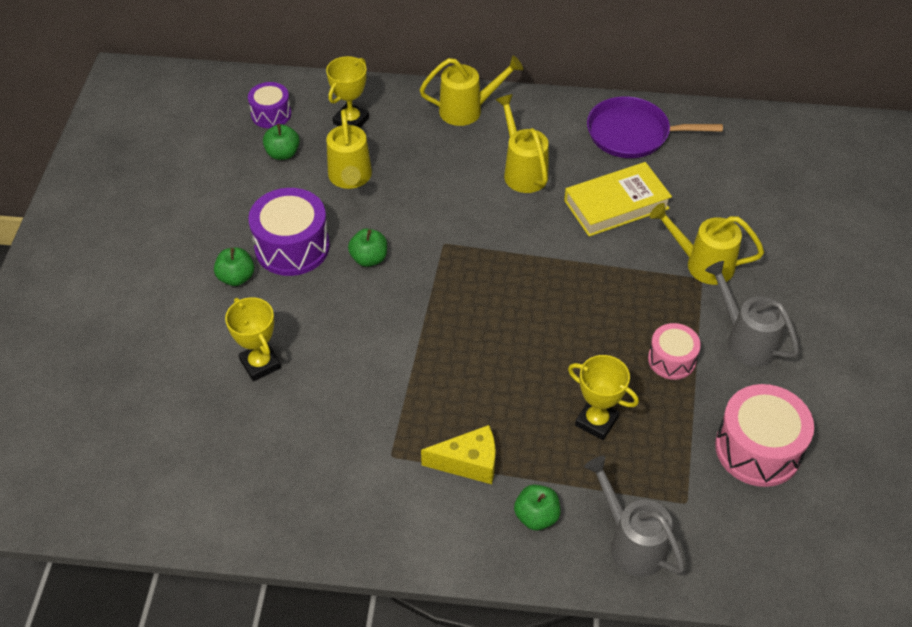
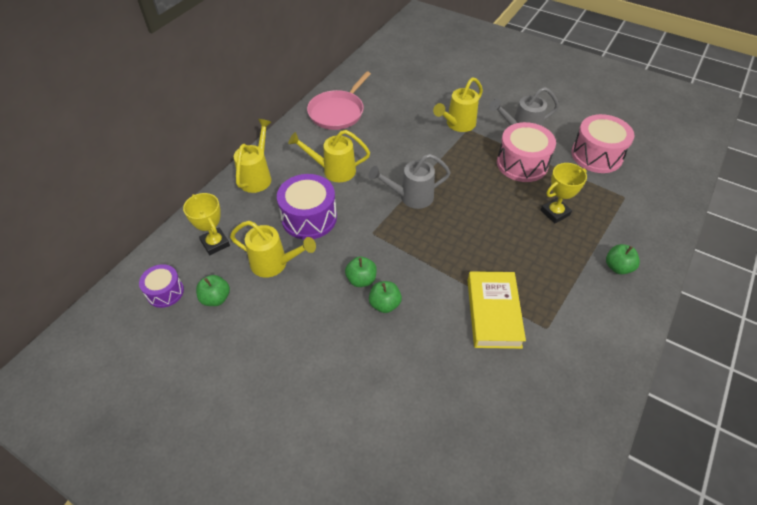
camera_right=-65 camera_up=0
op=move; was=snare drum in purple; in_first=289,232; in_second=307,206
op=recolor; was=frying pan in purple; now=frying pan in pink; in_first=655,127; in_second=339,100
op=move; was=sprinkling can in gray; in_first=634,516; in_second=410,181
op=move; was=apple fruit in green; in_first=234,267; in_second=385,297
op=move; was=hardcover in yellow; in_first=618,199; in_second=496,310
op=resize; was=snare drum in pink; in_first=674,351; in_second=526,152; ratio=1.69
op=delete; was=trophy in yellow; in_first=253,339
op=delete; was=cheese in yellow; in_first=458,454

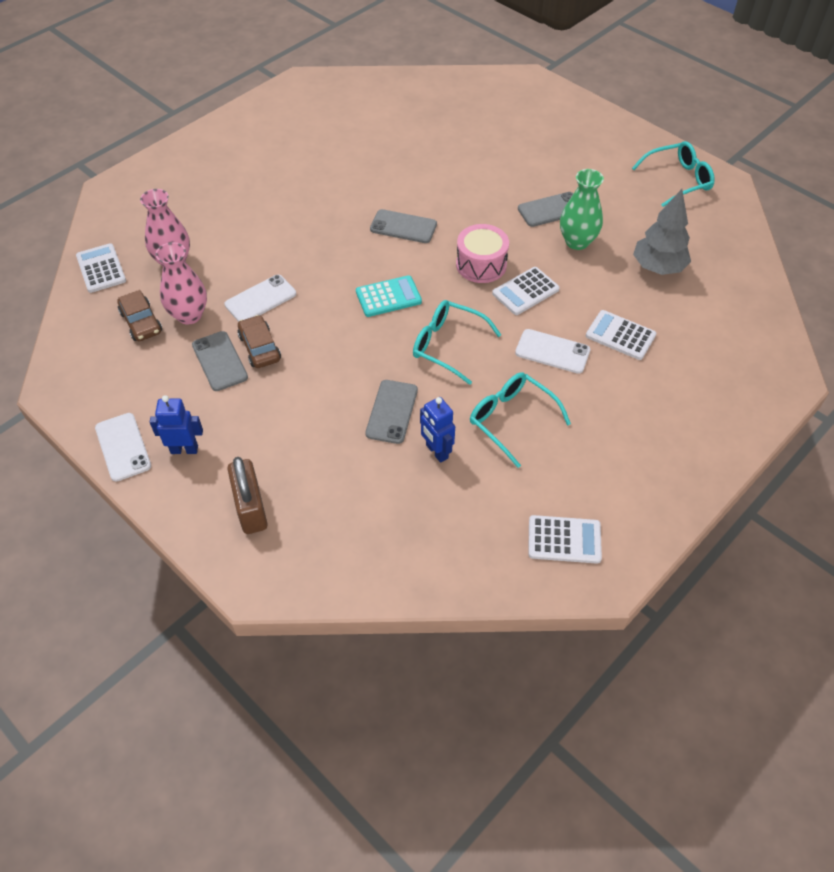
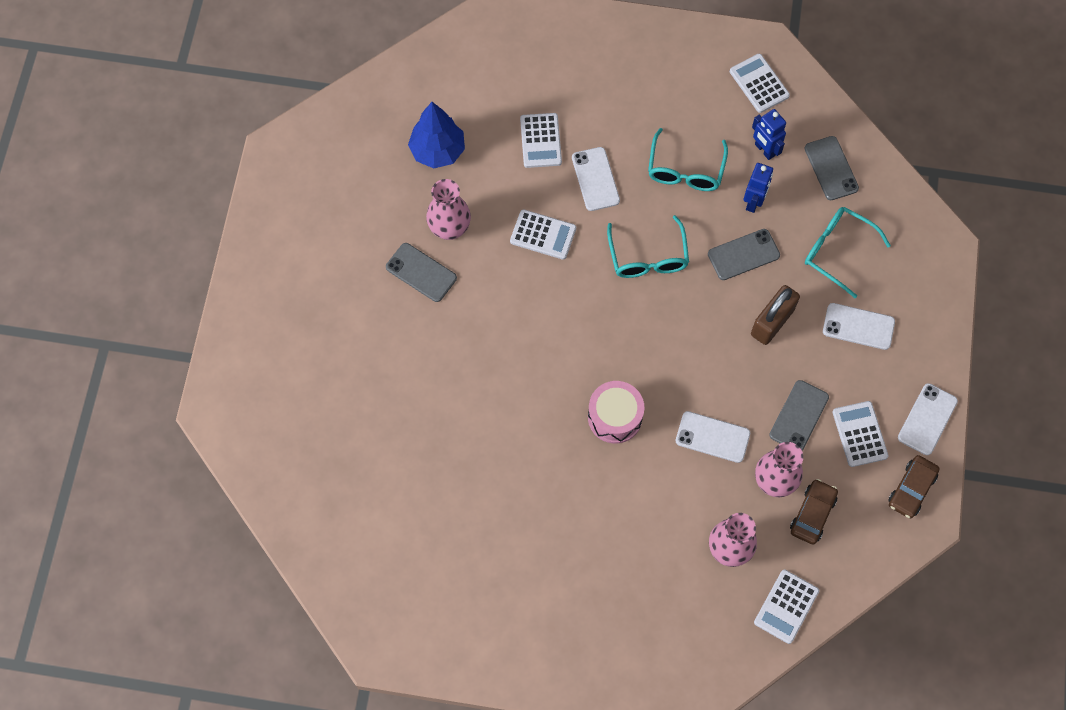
camera_right=-125 camera_up=15
op=recolor; was=toy tree in gray; now=toy tree in royal blue; in_first=662,232; in_second=436,135
op=recolor; was=flower vase in green; now=flower vase in pink; in_first=582,209; in_second=448,209
op=move; was=snare drum in pink; in_first=482,253; in_second=616,412
op=move; was=lock in brown; in_first=247,495; in_second=775,315
op=move; was=robot figure in royal blue; in_first=176,424; in_second=769,134
op=move; was=phone in gray; in_first=403,226; in_second=831,168
op=move; was=eyeglasses in teal; in_first=673,174; in_second=848,252
op=insert; now=phone in white; in_second=859,326
op=insert; now=calculator in white; in_second=860,434
op=move; was=toy car in brown; in_first=259,341; in_second=914,487
op=delete; was=calculator in teal; in_first=389,296

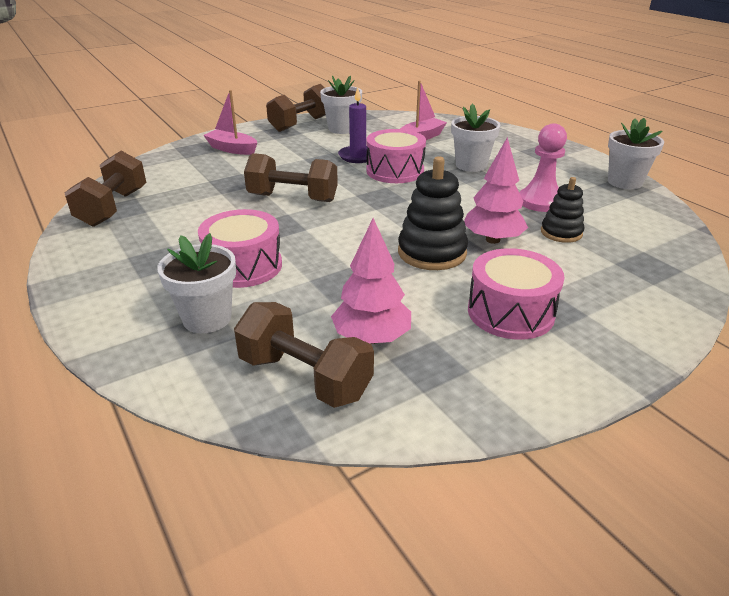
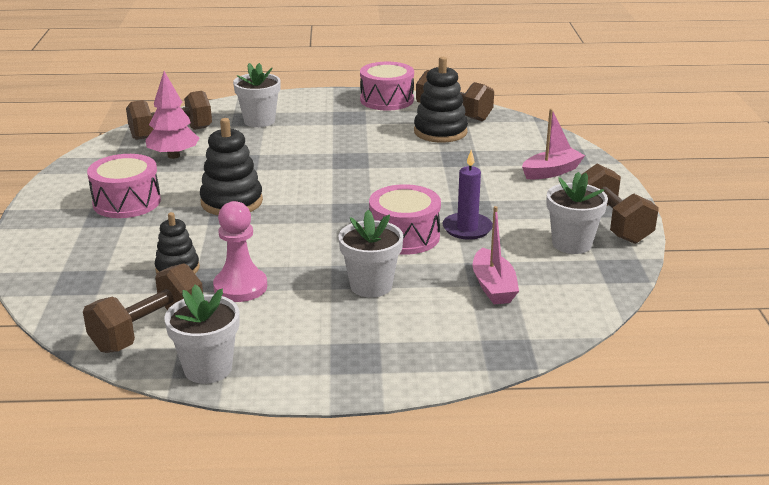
camera_right=120 camera_up=-5
op=move; was=dumbbell in brown; in_first=291,177; in_second=143,308
op=move; was=snare drum in pink; in_first=240,248; in_second=387,86
op=insert; now=stacking rings in jet-black; in_second=441,100
op=delete; was=toy tree in pink; in_first=496,190

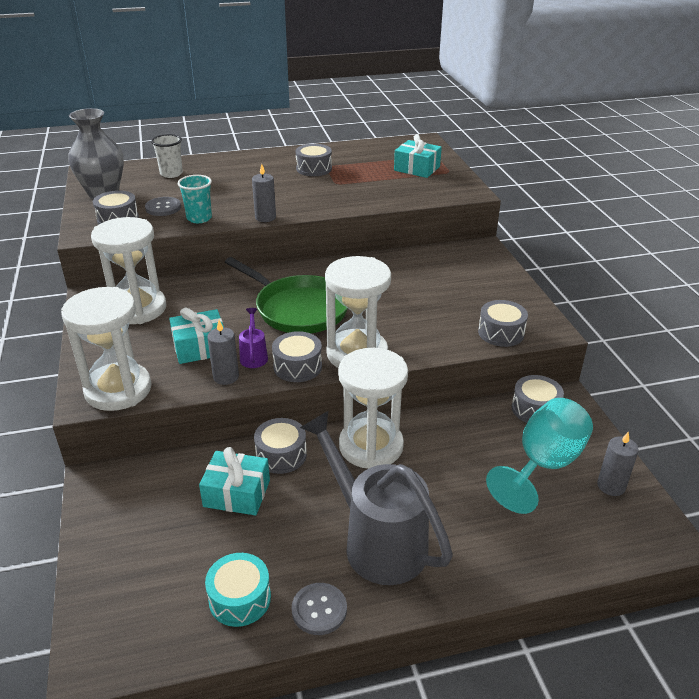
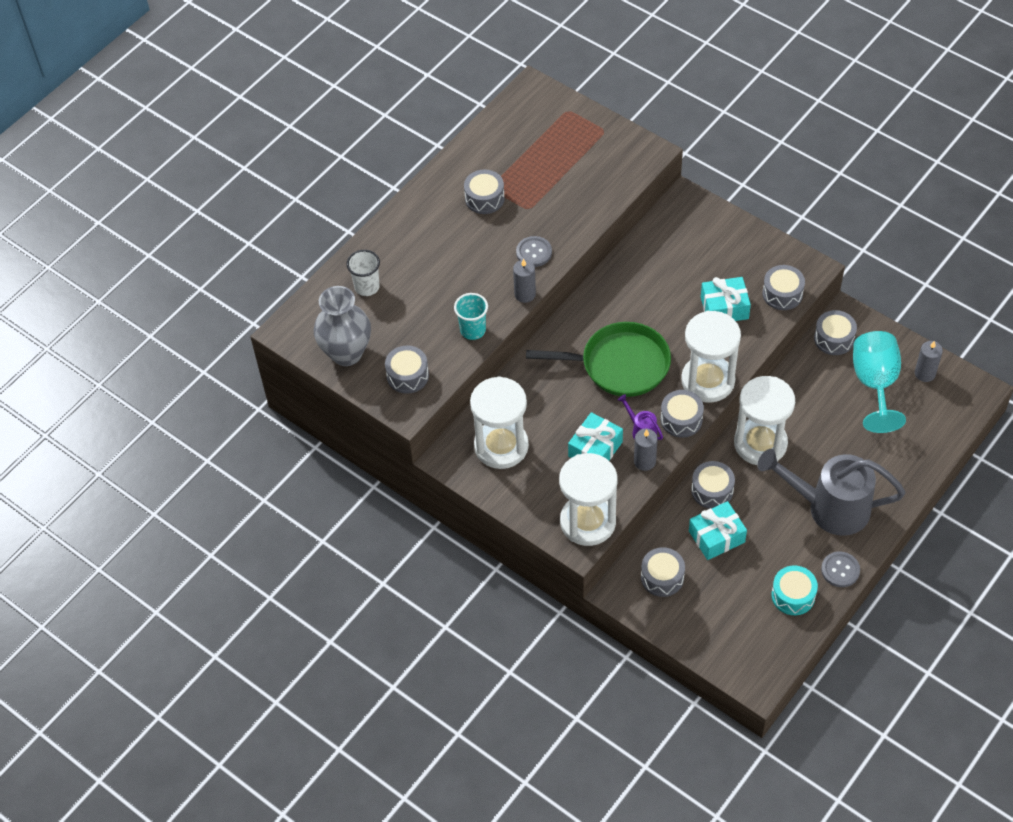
camera_right=-35 camera_up=20
op=move; was=shirt button in gray; in_first=163,206; in_second=534,251
op=insert; now=snare drum in gray; in_second=663,572
op=move; was=wrapped gift in teal; in_first=418,156; in_second=726,299

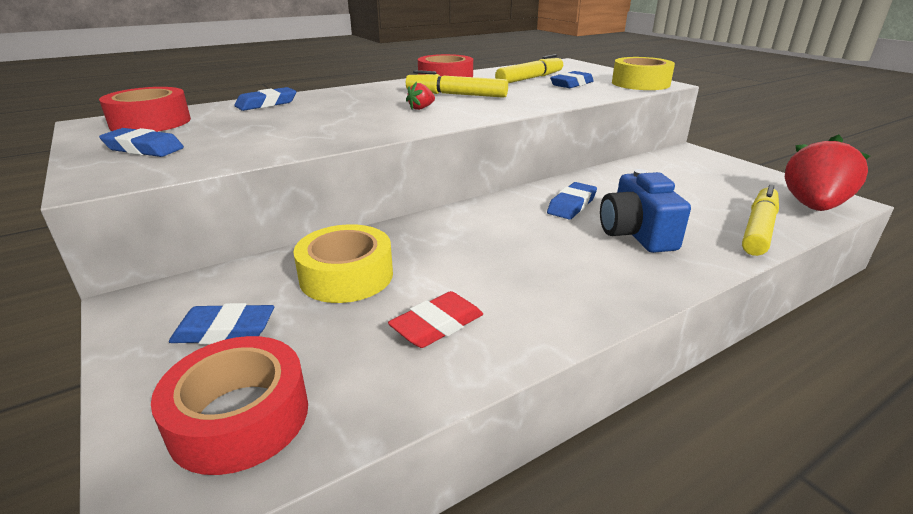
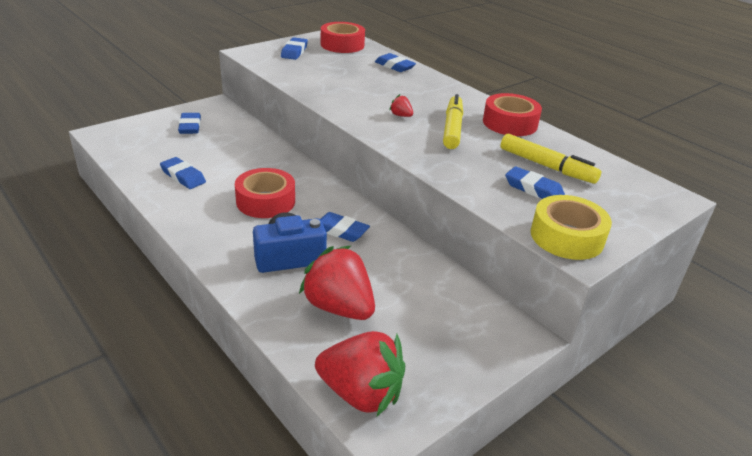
camera_right=80 camera_up=5
op=recolor; was=gum eraser in crimson; now=gum eraser in royal blue; in_first=435,319; in_second=183,173
op=move; was=roll of tape in crimson; in_first=229,405; in_second=265,193
op=insert; now=berry in crimson; in_second=337,282
op=delete; was=roll of tape in yellow; in_first=343,263
op=delete; was=felt pen in yellow; in_first=760,220

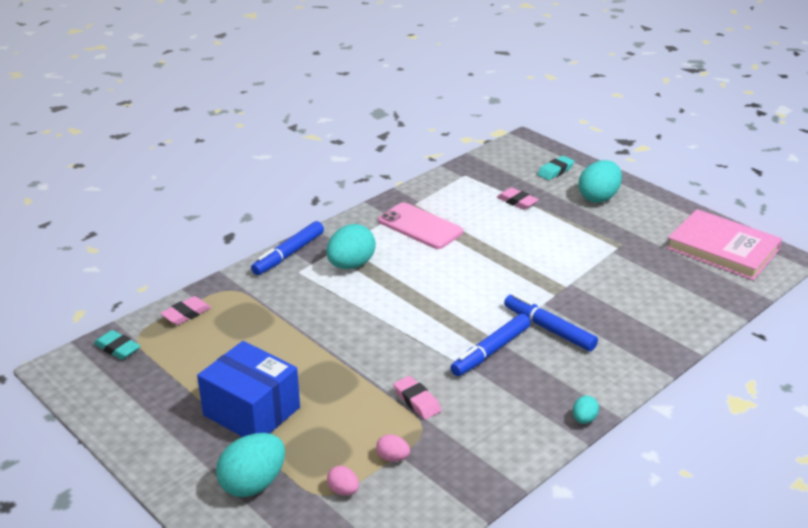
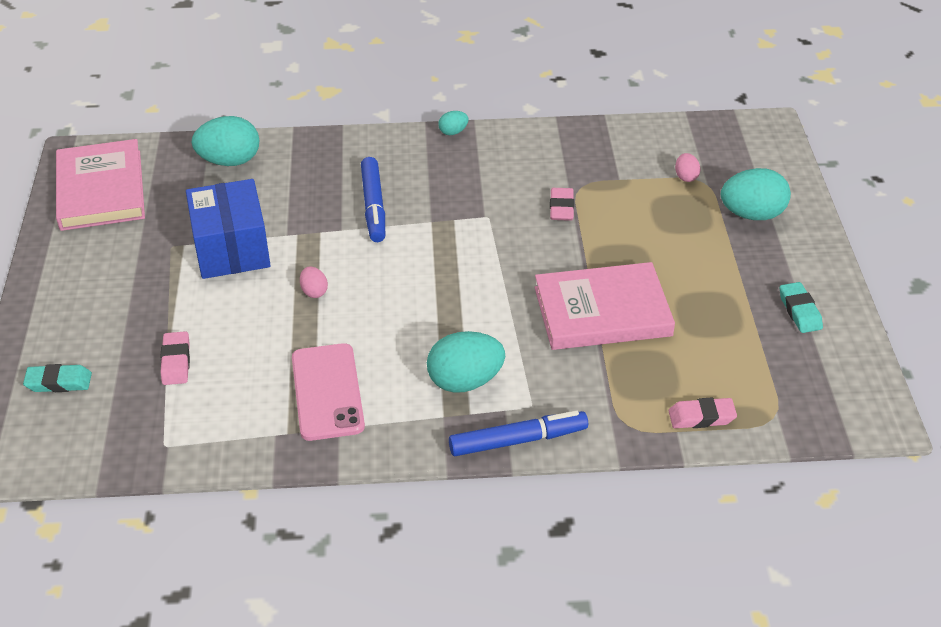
camera_right=-140 camera_up=10
op=move; was=box in royal blue; in_first=248,389; in_second=228,229
op=move; was=toy egg in teal; in_first=600,181; in_second=225,141
op=move; was=toy egg in pink; in_first=393,448; in_second=314,282
op=insert; now=hardcover in pink; in_second=604,306
op=move; was=gum eraser in teal; in_first=117,345; in_second=801,307
op=delete; was=felt pen in royal blue; in_first=490,345

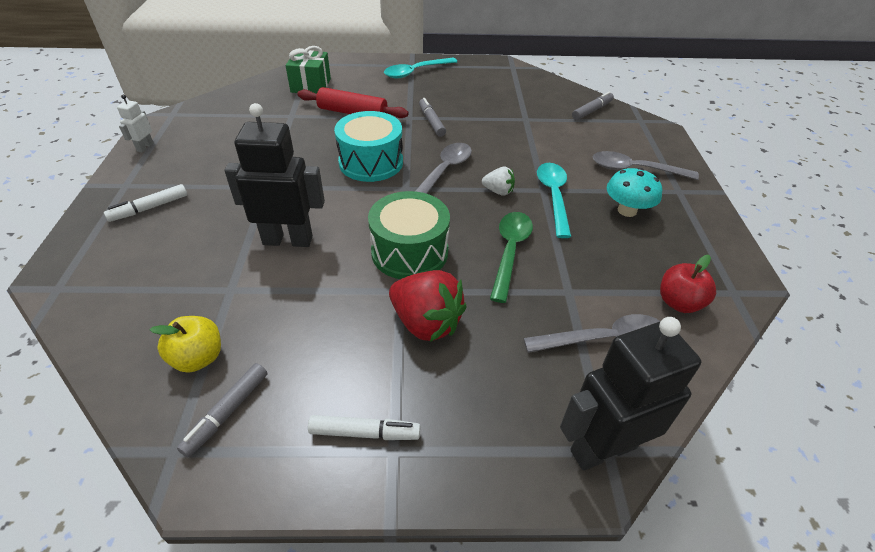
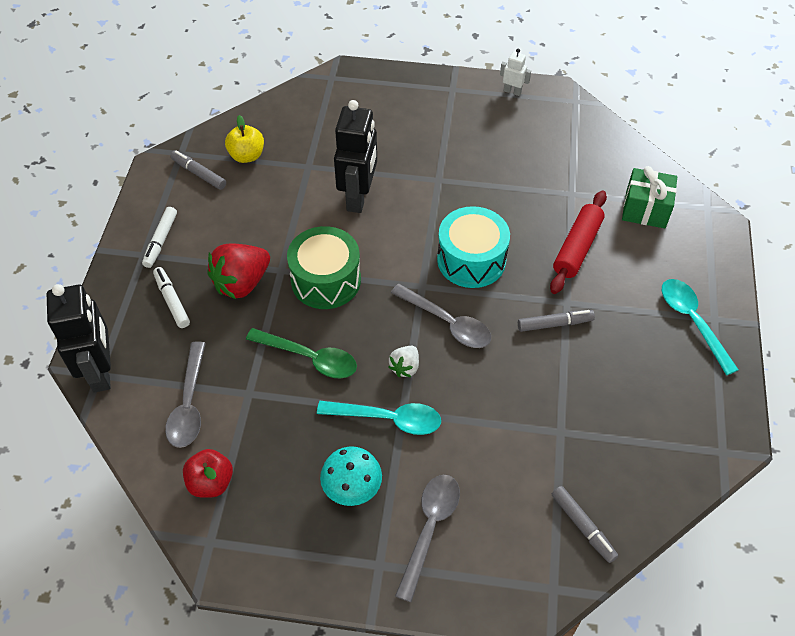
camera_right=100 camera_up=10
op=move; was=felt pen in white; in_first=145,203; in_second=171,297

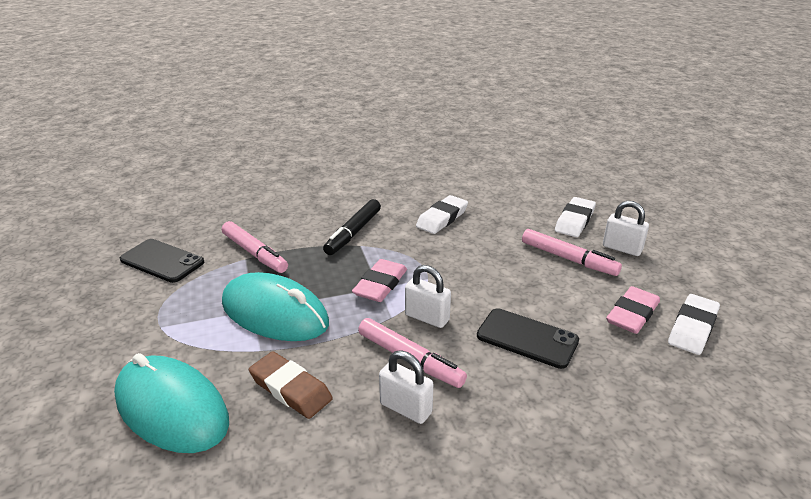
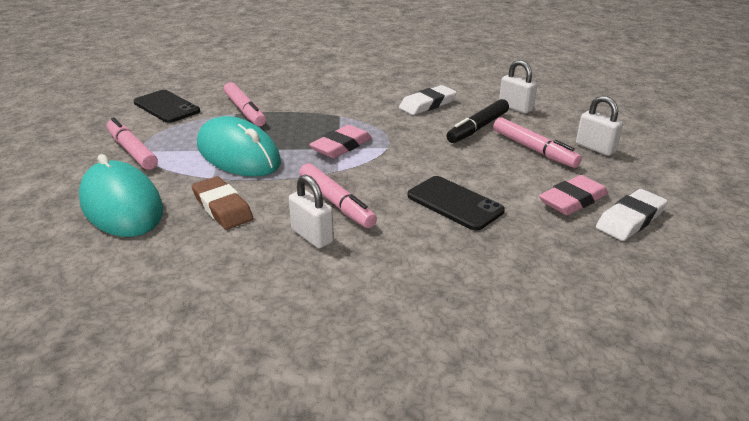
camera_right=15 camera_up=0
op=insert; now=felt pen in pink; in_second=132,143
op=move; was=felt pen in jet-black; in_first=352,227; in_second=477,121
op=move; was=lock in white; in_first=428,296; in_second=518,87
op=delete; was=gum eraser in white; in_first=575,217

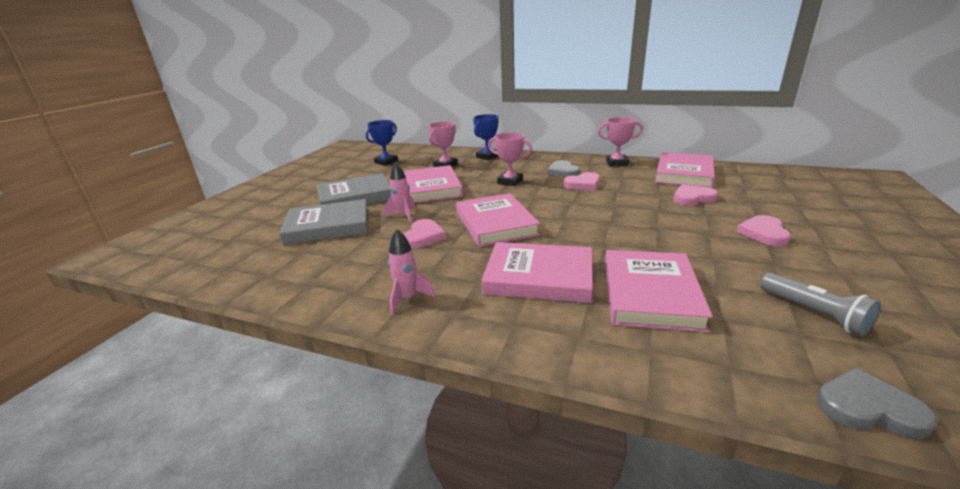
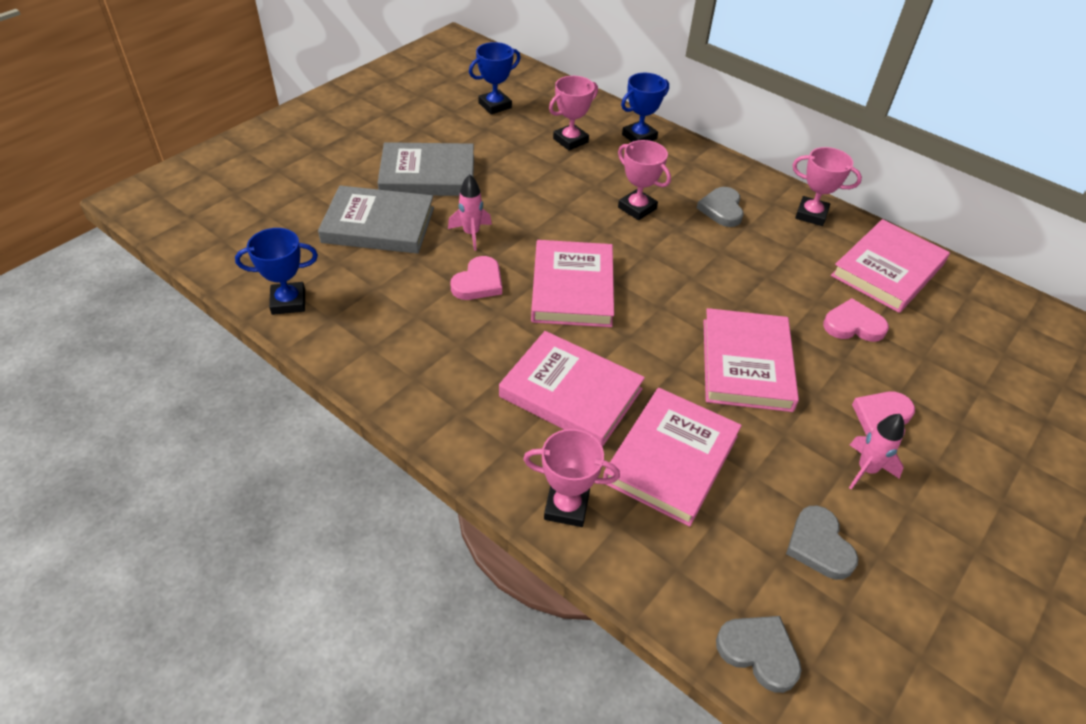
camera_right=15 camera_up=20
op=insert; now=trophy in royal blue; in_second=276,271
op=insert; now=trophy in pink; in_second=571,478
op=move; was=hardcover in pink; in_first=433,184; in_second=751,360
op=replace; was=pocket torch in gray; now=heart in gray; in_first=820,304; in_second=822,543
op=move; was=toy rocket in pink; in_first=411,272; in_second=876,452
op=delete; was=heart in pink; in_first=581,181

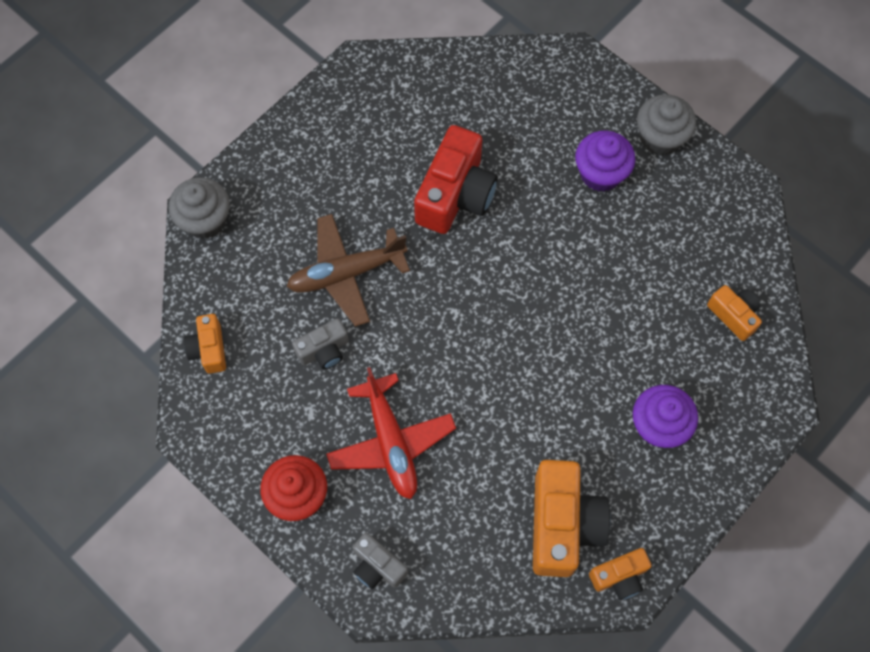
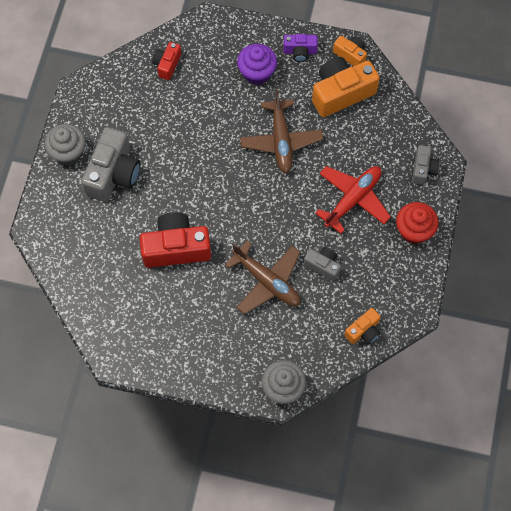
camera_right=-120 camera_up=0
op=replace; was=cupcake in purple; now=photo camera in gray; in_first=605,161; in_second=110,164
op=recolor; was=photo camera in orange; now=photo camera in crimson; in_first=734,313; in_second=167,61
op=insert; now=plane in brown; in_second=281,131
op=insert; now=photo camera in purple; in_second=300,48

